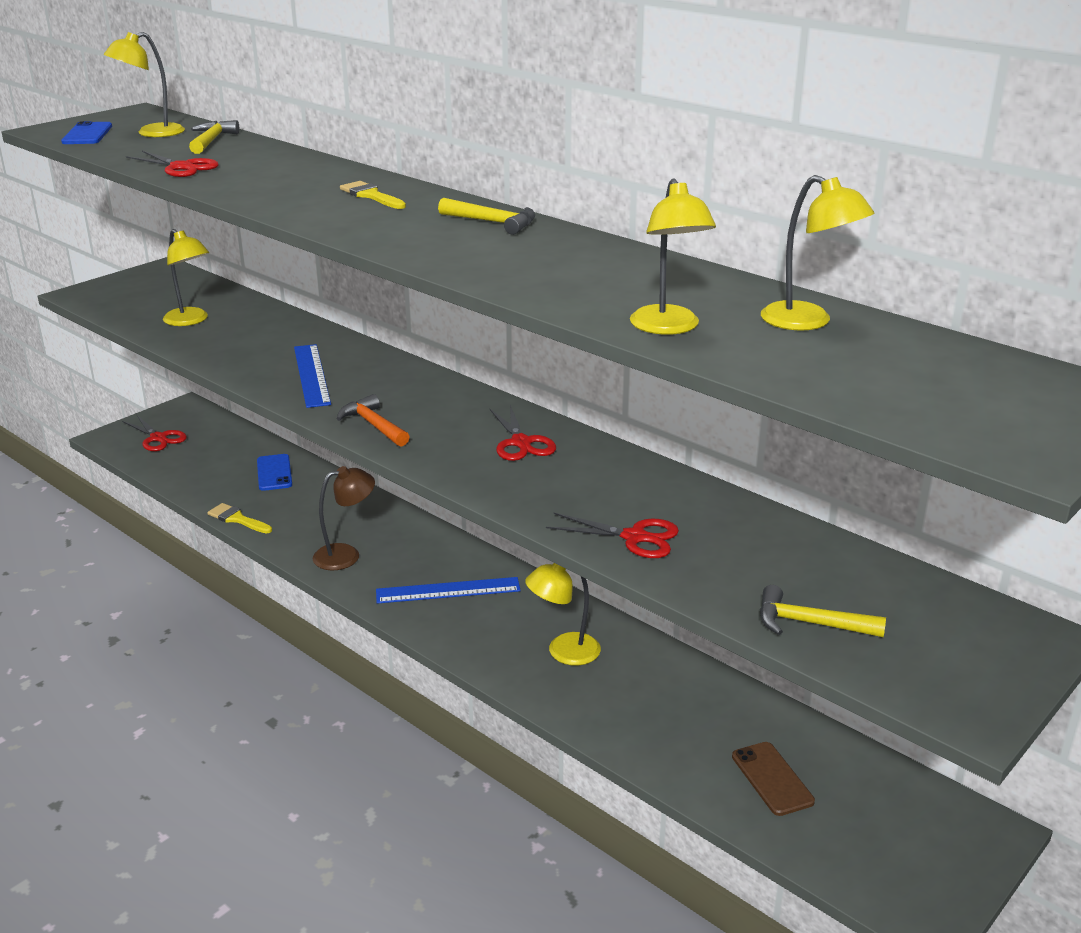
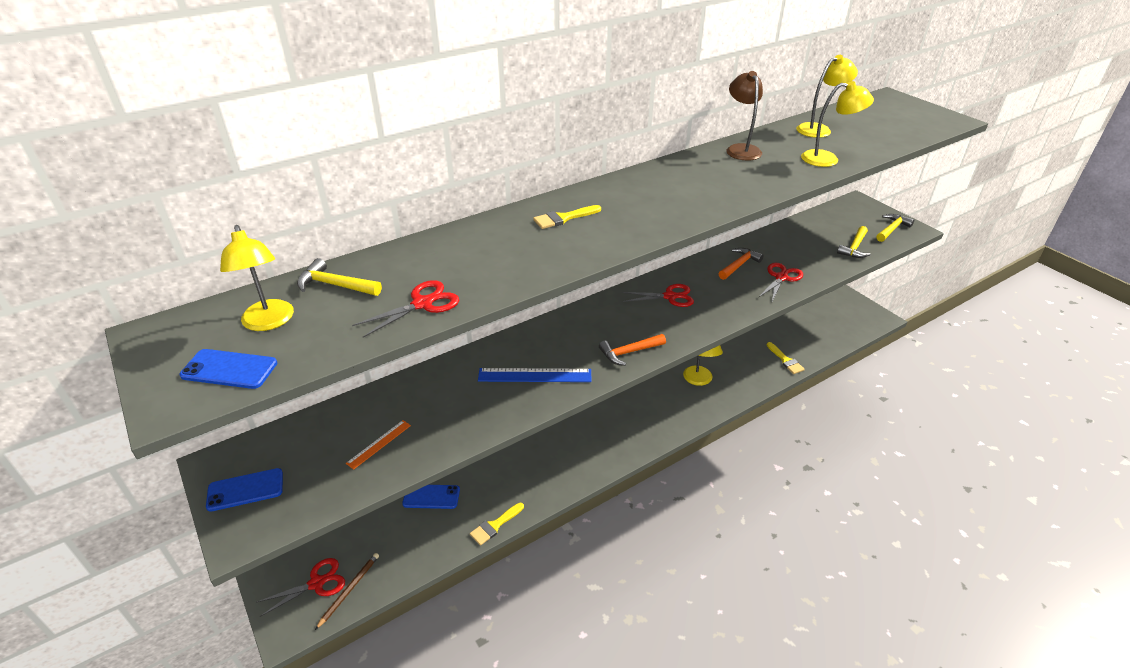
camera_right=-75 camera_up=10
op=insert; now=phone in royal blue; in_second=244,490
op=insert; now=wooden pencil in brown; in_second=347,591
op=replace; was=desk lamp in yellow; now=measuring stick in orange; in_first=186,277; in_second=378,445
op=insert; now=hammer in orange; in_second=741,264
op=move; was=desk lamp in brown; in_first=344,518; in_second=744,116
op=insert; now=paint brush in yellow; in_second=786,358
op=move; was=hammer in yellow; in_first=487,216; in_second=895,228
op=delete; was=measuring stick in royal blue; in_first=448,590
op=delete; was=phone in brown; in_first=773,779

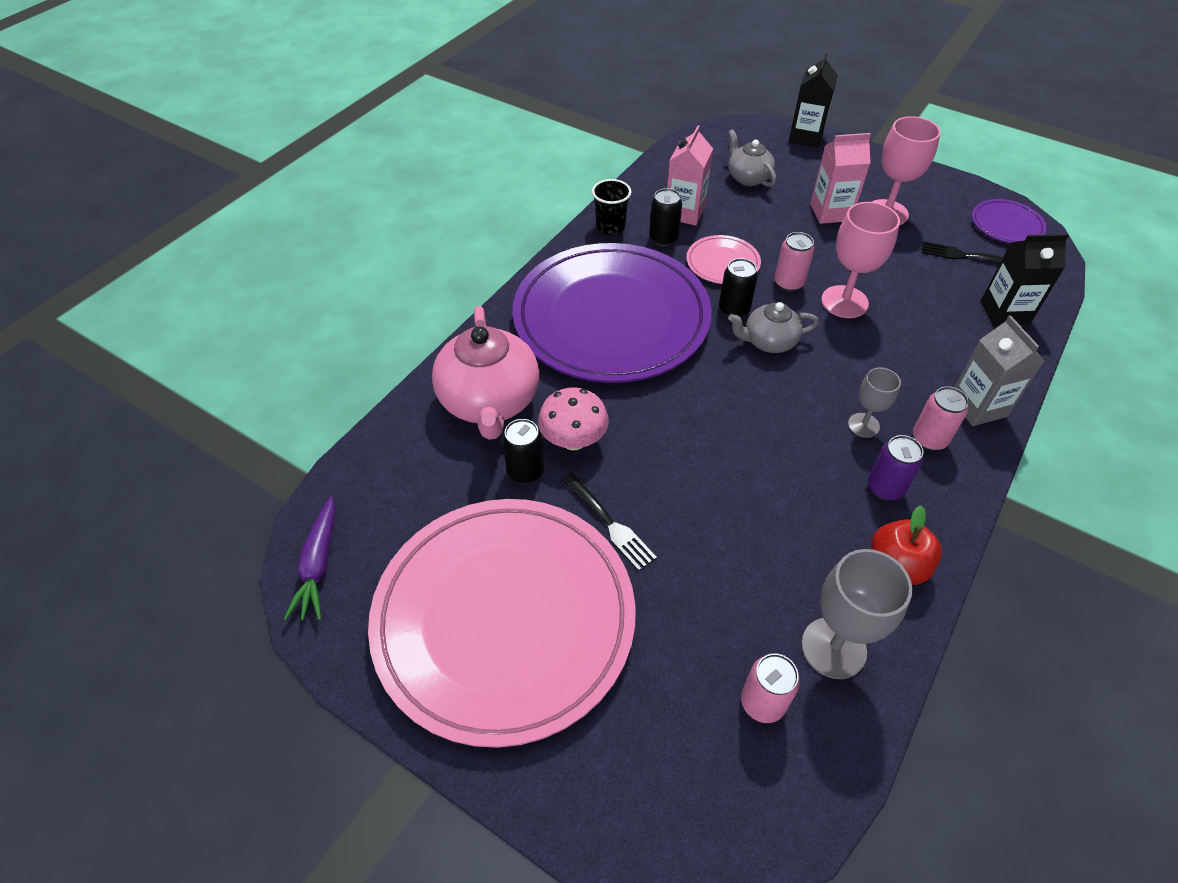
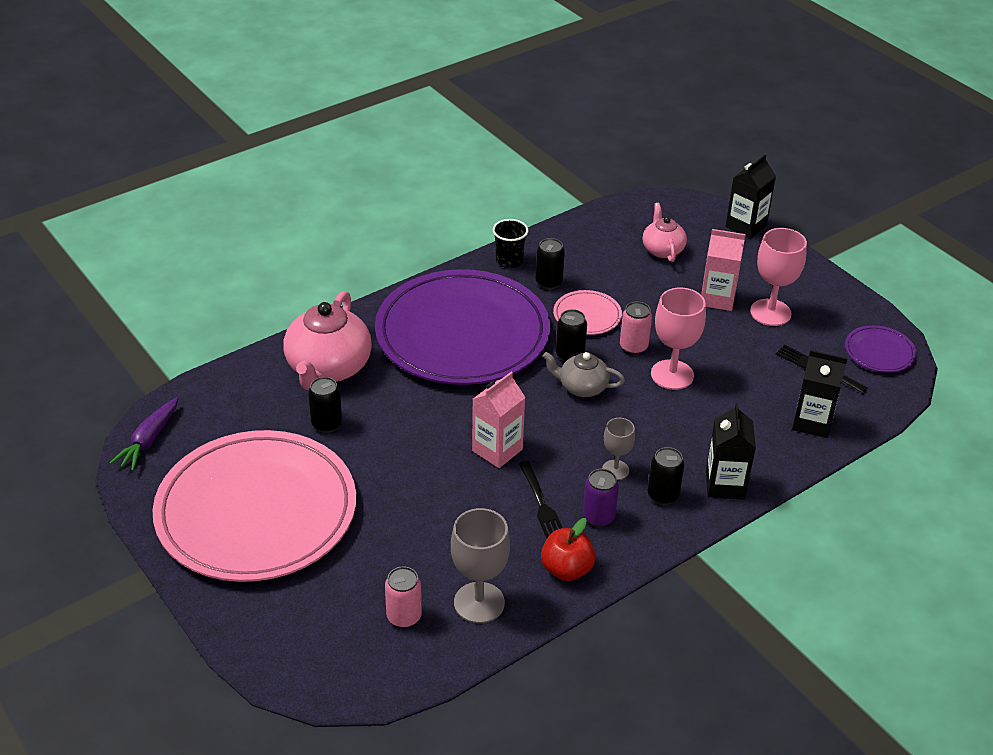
camera_right=20 camera_up=-10
op=move; was=juice carton in pink; in_first=690,176; in_second=499,420
op=move; was=table fork in jet-black; in_first=609,522; in_second=540,499
op=recolor; was=china teapot in gray; now=china teapot in pink; in_first=752,158; in_second=665,232
op=recolor; was=can in pink; now=can in jet-black; in_first=941,418; in_second=665,476
op=recolor; was=juice carton in gray; now=juice carton in jet-black; in_first=999,370; in_second=731,451
op=delete; was=mushroom in pink; in_first=573,418

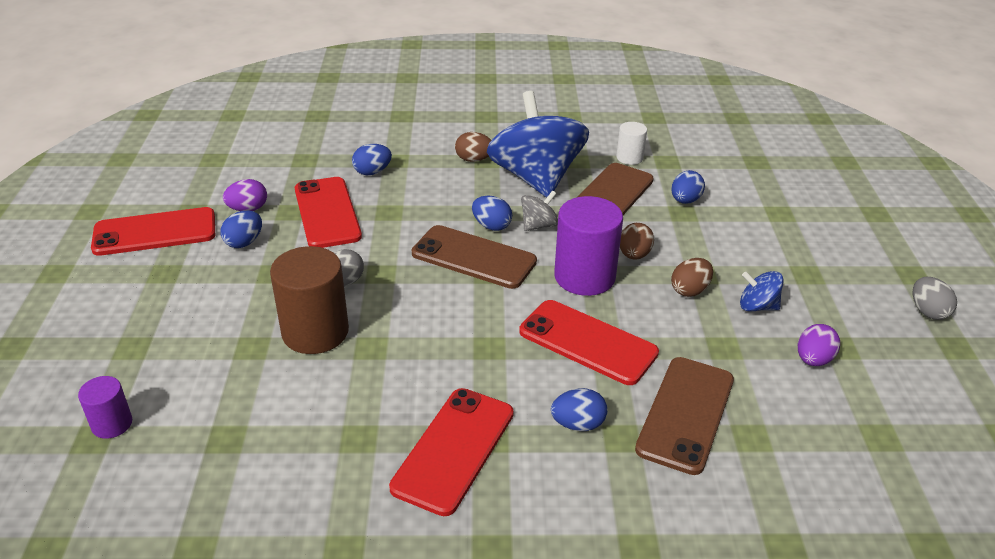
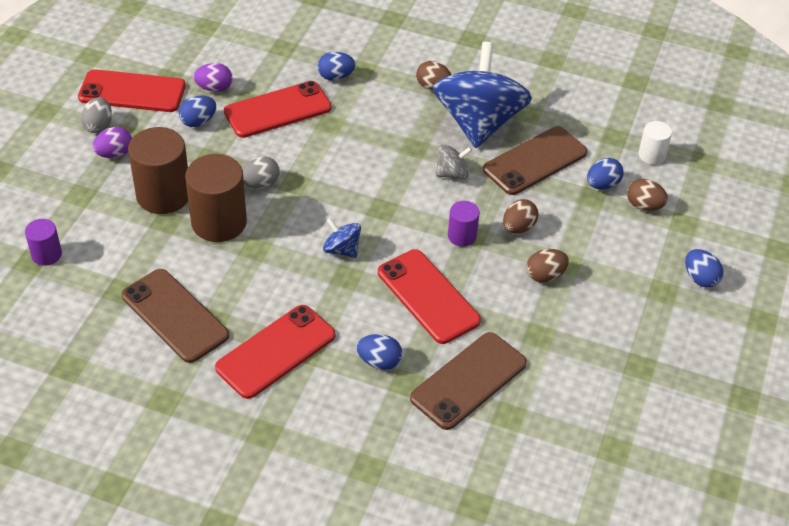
camera_right=20 camera_up=10
op=move; was=toy egg in gray; in_first=935,298; in_second=96,115
op=move; was=toy egg in purple; in_first=819,345; in_second=112,142
op=move; was=phone in brown; in_first=474,257; in_second=175,316
op=insert; now=cylinder in brown; in_second=158,170
op=rotate; was=phone in crimson; in_first=328,212; in_second=278,109; clockwise=60
op=move; was=spinning top in royal blue; in_first=761,291; in_second=342,238
op=resize; was=cylinder in purple; in_first=588,246; in_second=464,224; ratio=0.53
op=insert; now=toy egg in brown; in_second=647,195
op=move; was=cylinder in white; in_first=631,143; in_second=655,143
op=move; was=toy egg in royal blue; in_first=492,213; in_second=704,268

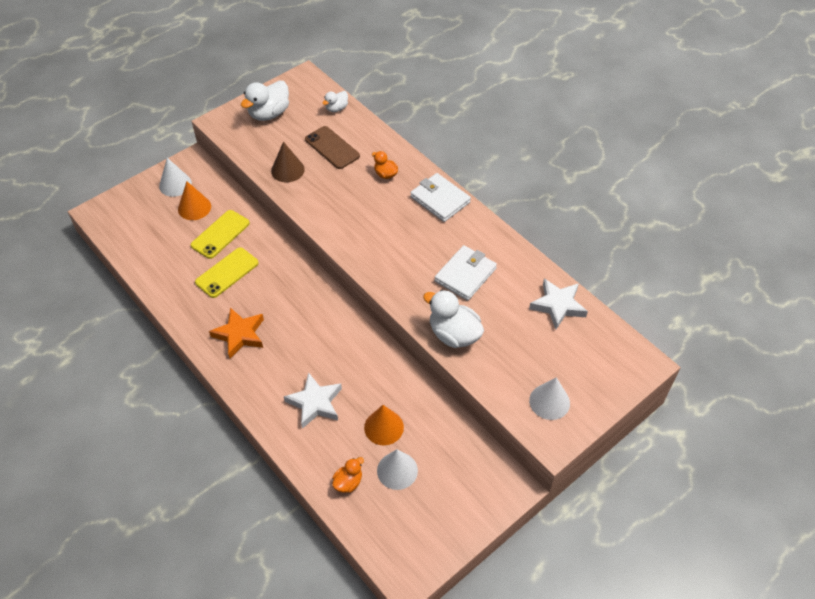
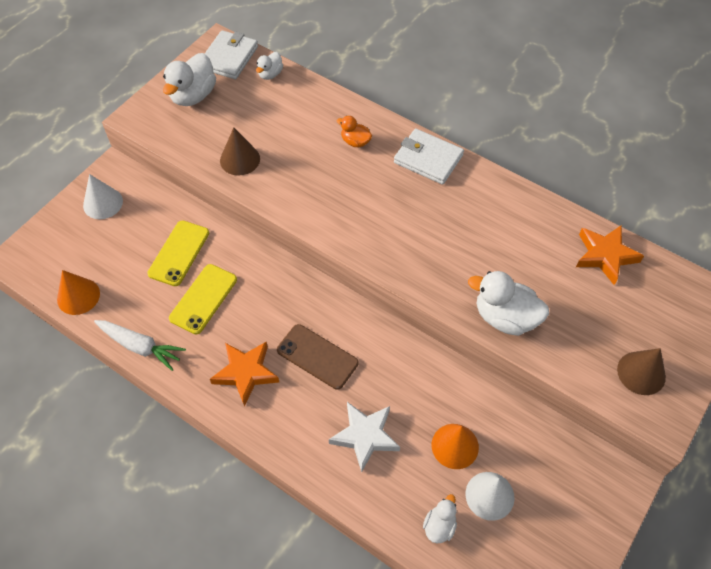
camera_right=-15 camera_up=5
op=move; was=solid cone in orange; in_first=194,200; in_second=78,292
op=insert; now=carrot in white; in_second=140,345
op=move; was=billfold in white; in_first=465,273; in_second=231,54
op=move; was=phone in brown; in_first=332,147; in_second=317,357
op=recolor; was=rubber duck in orange; now=rubber duck in white; in_first=348,475; in_second=440,519
op=recolor; was=five-pointed star in white; now=five-pointed star in orange; in_first=558,303; in_second=610,255
op=recolor; was=solid cone in white; now=solid cone in brown; in_first=549,398; in_second=641,371

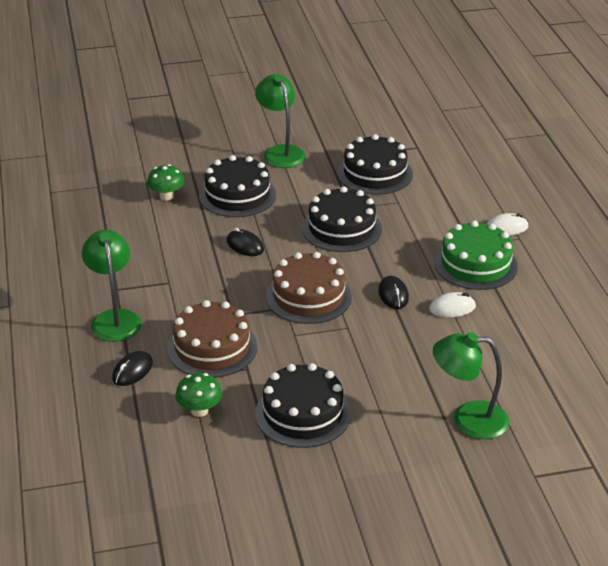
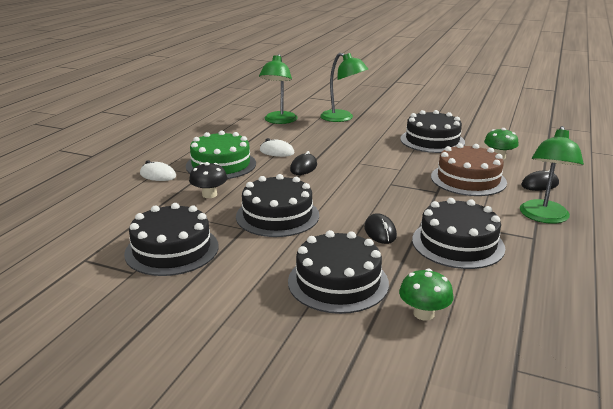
camera_right=-145 camera_up=-10
op=insert; now=mushroom in jet-black; in_second=208,180
op=move; was=desk lamp in green; in_first=280,121; in_second=278,89
op=insert; now=layer cake in jet-black; in_second=458,233
op=delete; was=layer cake in brown; in_first=309,288

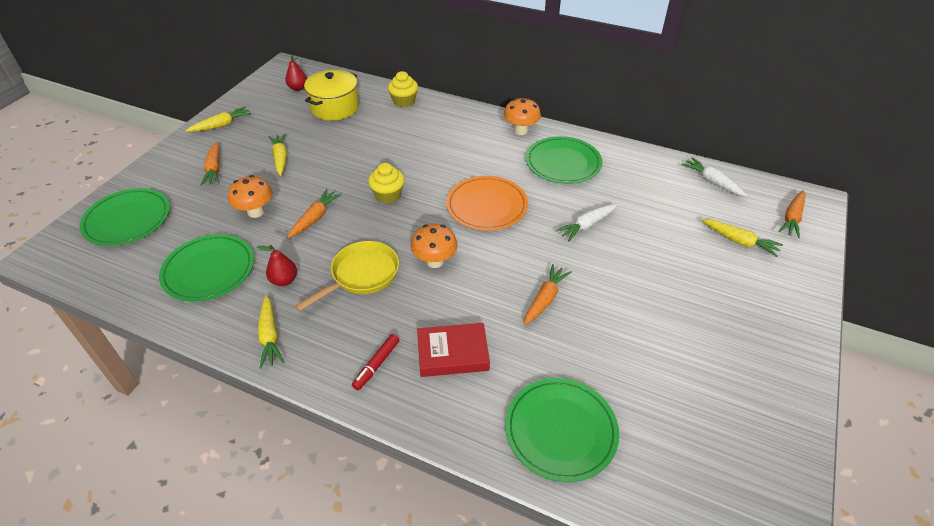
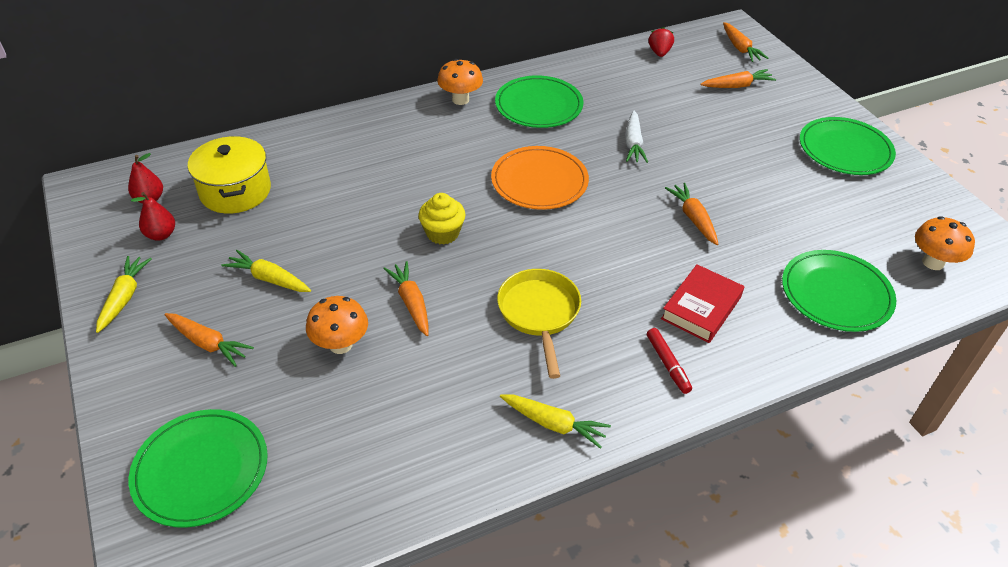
camera_right=-50 camera_up=0
op=move; was=pear in crimson; in_first=277,265; in_second=153,216
op=replace; was=carrot in white; now=berry in crimson; in_first=714,177; in_second=661,42
op=recolor; was=carrot in yellow; now=carrot in orange; in_first=742,238; in_second=738,78
op=move; was=dinner plate in green; in_first=206,268; in_second=848,146
op=move; was=mushroom in orange; in_first=434,245; in_second=945,243
op=delete; was=cupcake in yellow; in_first=403,89

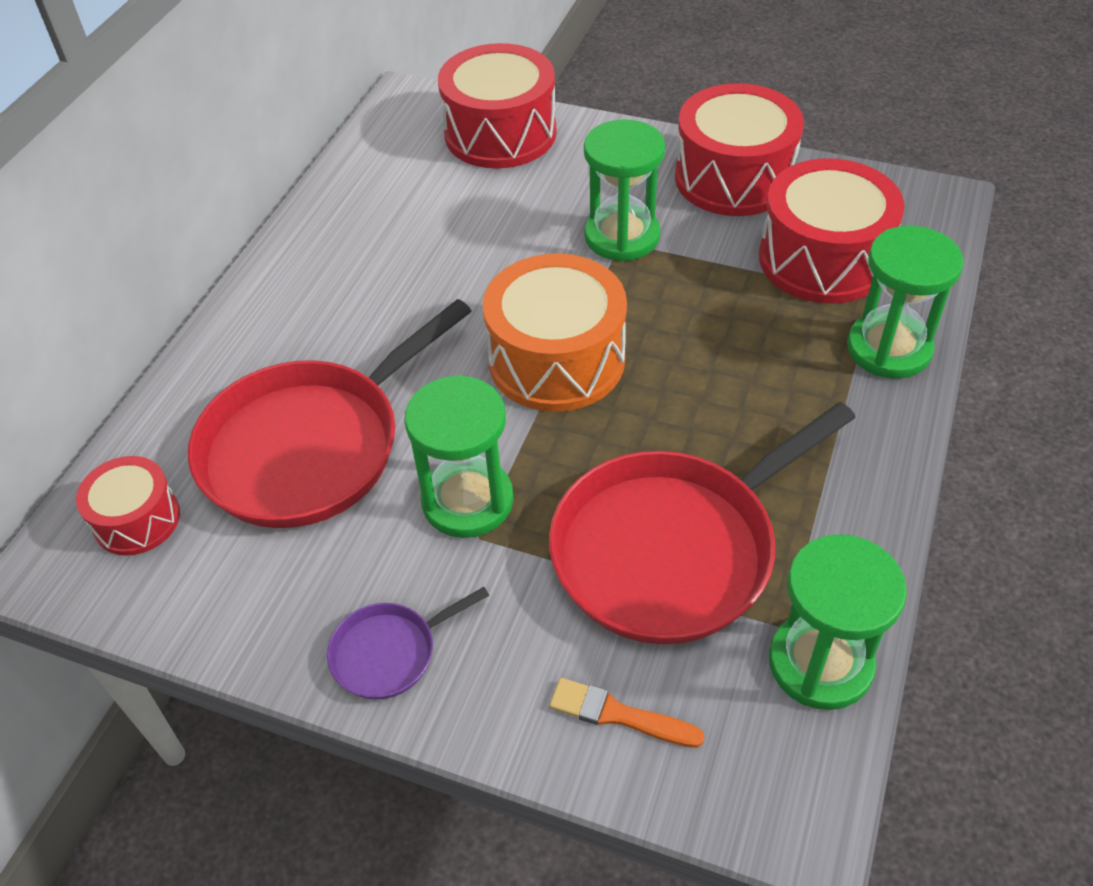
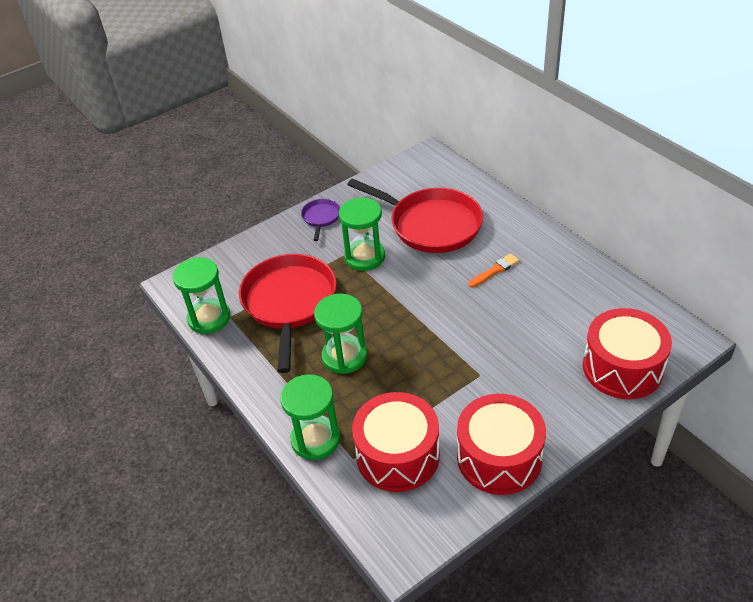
camera_right=125 camera_up=-5
op=move; was=sand timer in green; in_first=624,190; in_second=340,334
op=rotate; was=frying pan in crimson; in_first=329,413; in_second=415,215; clockwise=135
op=move; was=paint brush in orange; in_first=627,713; in_second=493,270
op=delete; was=snare drum in crimson; in_first=128,506
op=delete; was=snare drum in orange; in_first=555,332

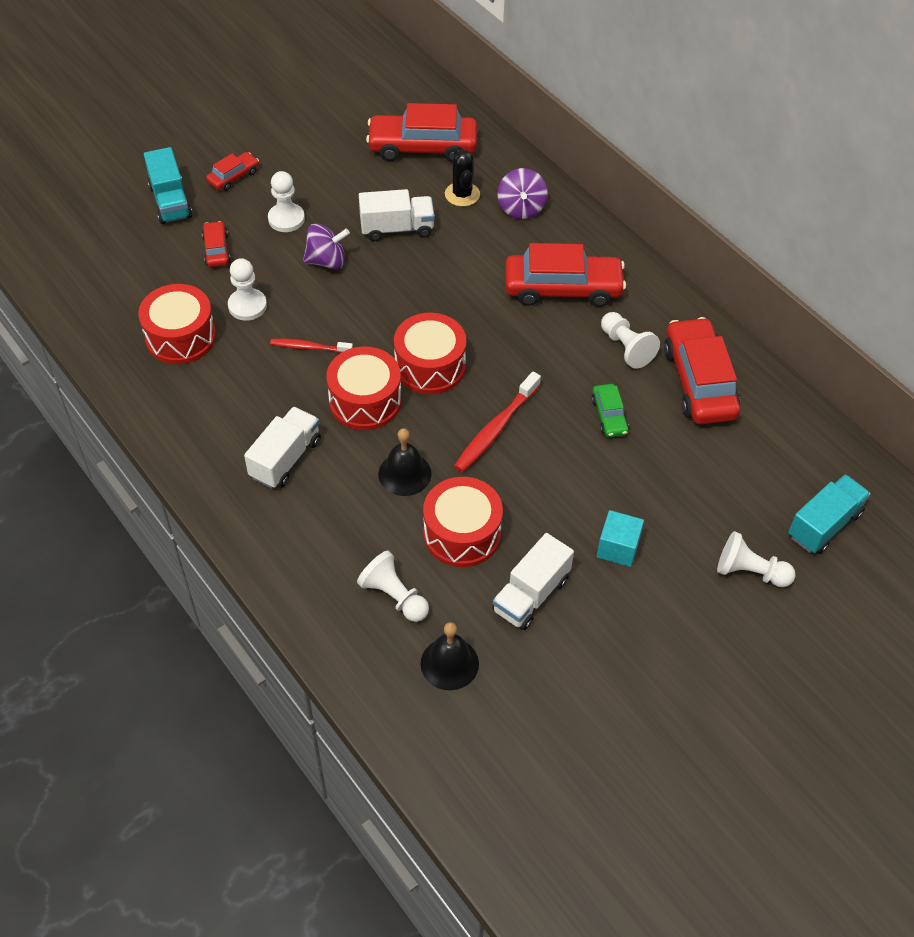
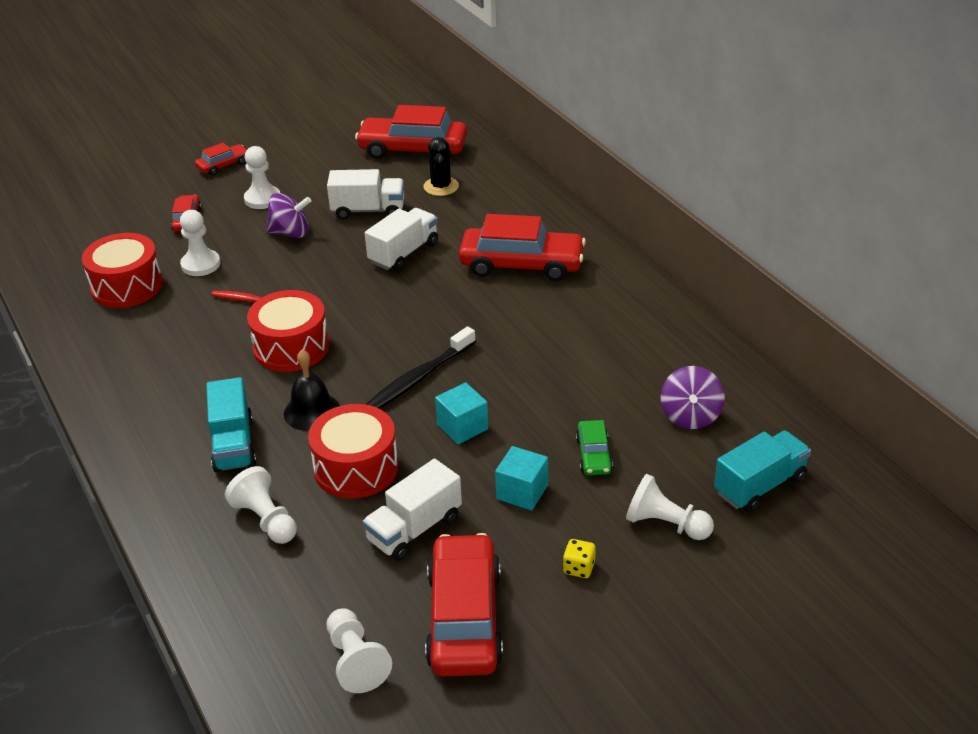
camera_right=10 camera_up=-15
op=move; was=truck in teal; in_first=168,185; in_second=231,425
op=move; was=pawn in white; in_first=630,340; in_second=359,651
op=move; was=truck in white; in_first=282,448; in_second=401,239
op=recolor; was=tooth brush in crimson; now=tooth brush in jet-black; in_first=497,422; in_second=421,367
op=move; was=toy car in crimson; in_first=702,370; in_second=464,605
op=insert; now=block in teal; in_second=461,413
op=insert; now=game die in yellow; in_second=579,558
op=move; was=toy car in green; in_first=610,410; in_second=594,447
op=move; was=spinning top in purple; in_first=522,193; in_second=693,397
op=delete; was=snare drum in crimson; in_first=430,353
op=delete; was=school bell in jet-black; in_first=450,656

